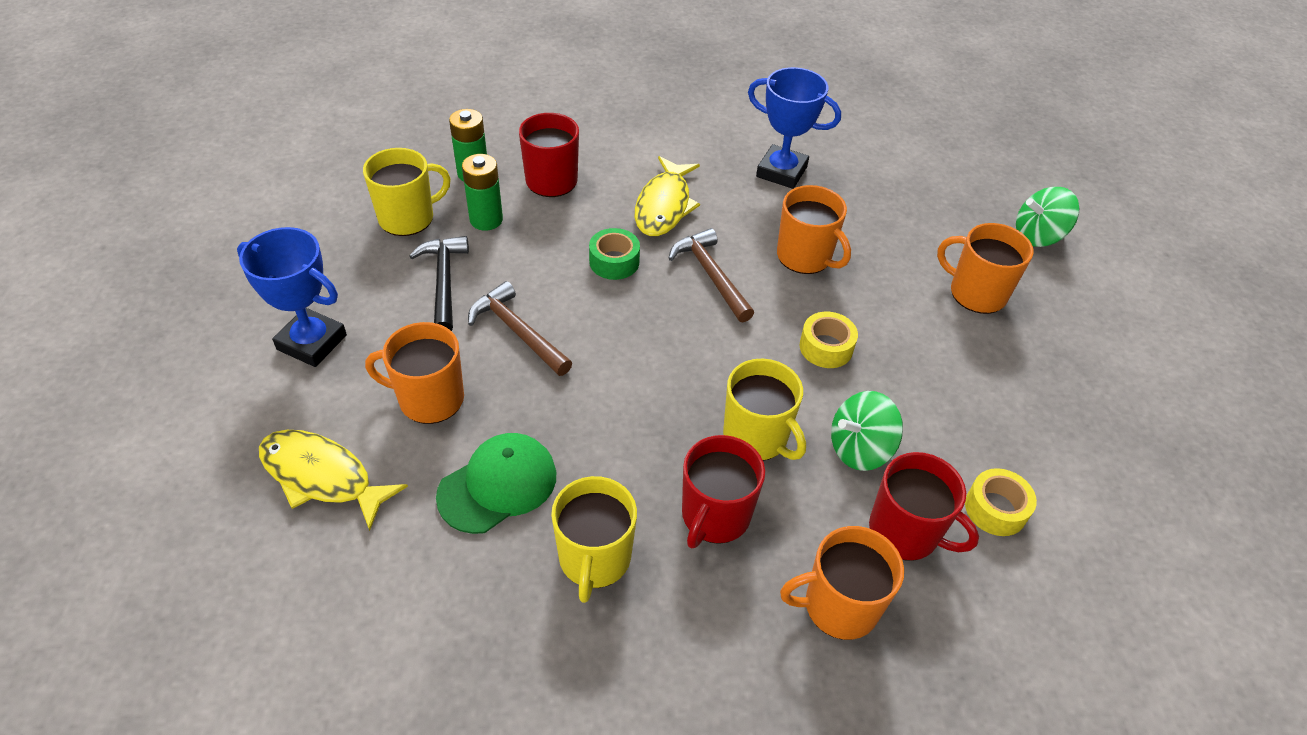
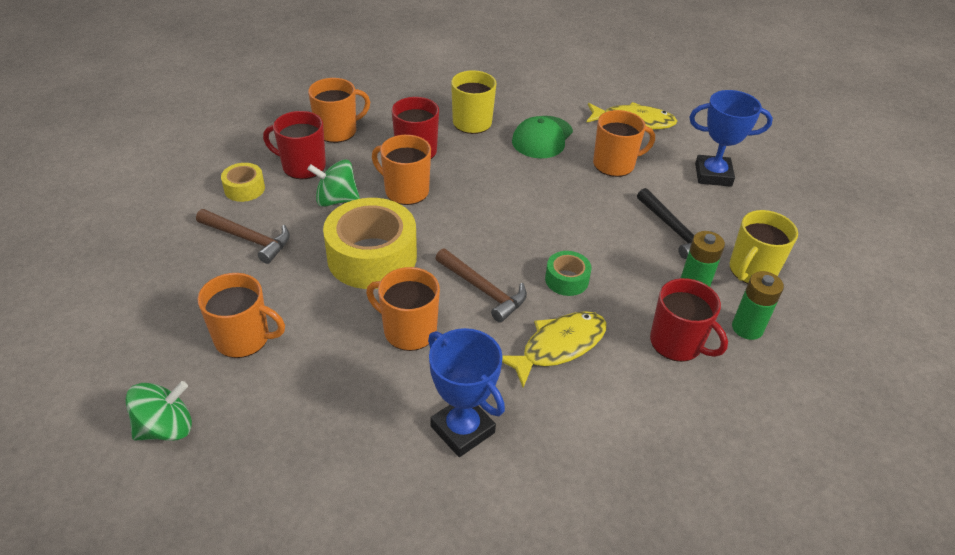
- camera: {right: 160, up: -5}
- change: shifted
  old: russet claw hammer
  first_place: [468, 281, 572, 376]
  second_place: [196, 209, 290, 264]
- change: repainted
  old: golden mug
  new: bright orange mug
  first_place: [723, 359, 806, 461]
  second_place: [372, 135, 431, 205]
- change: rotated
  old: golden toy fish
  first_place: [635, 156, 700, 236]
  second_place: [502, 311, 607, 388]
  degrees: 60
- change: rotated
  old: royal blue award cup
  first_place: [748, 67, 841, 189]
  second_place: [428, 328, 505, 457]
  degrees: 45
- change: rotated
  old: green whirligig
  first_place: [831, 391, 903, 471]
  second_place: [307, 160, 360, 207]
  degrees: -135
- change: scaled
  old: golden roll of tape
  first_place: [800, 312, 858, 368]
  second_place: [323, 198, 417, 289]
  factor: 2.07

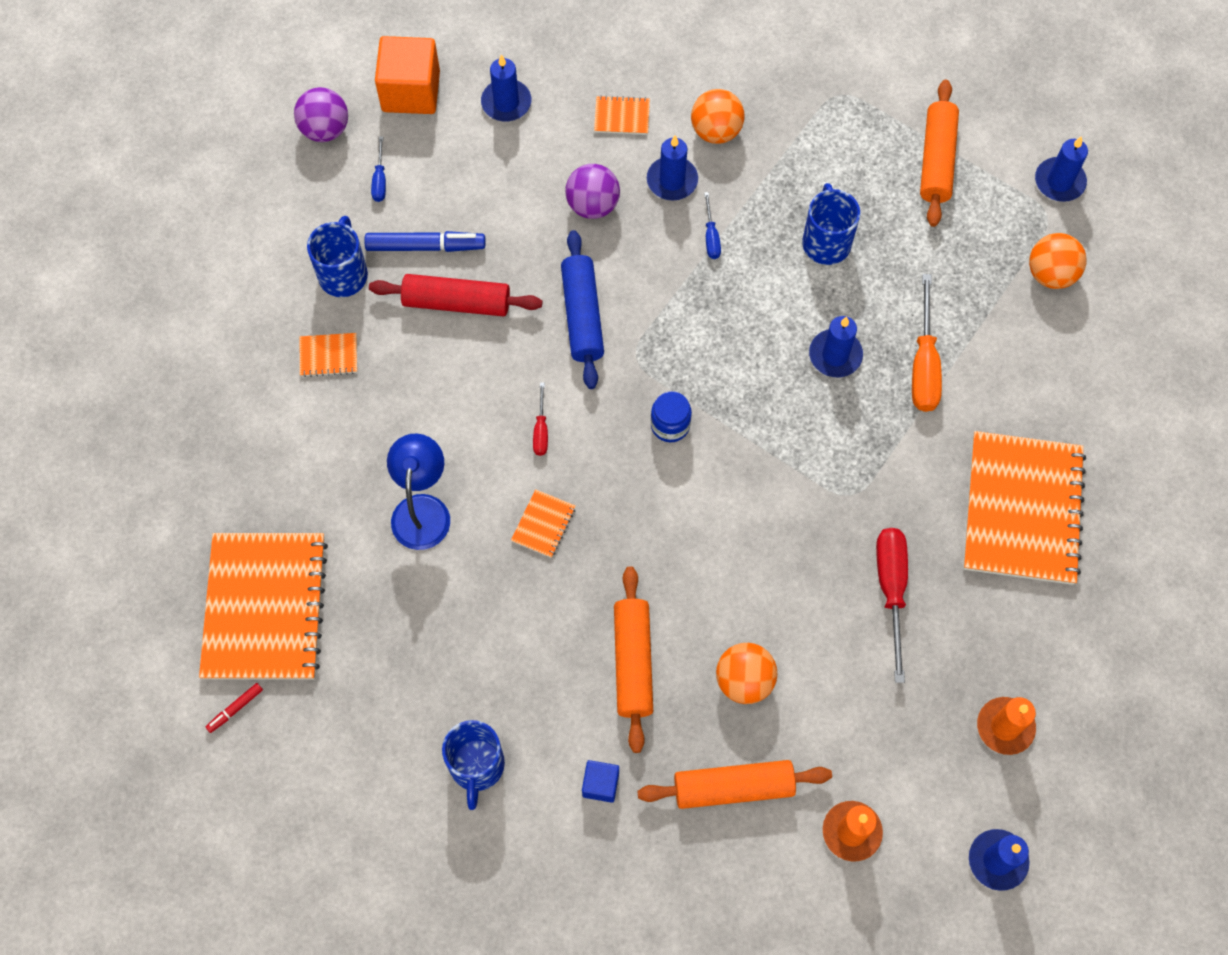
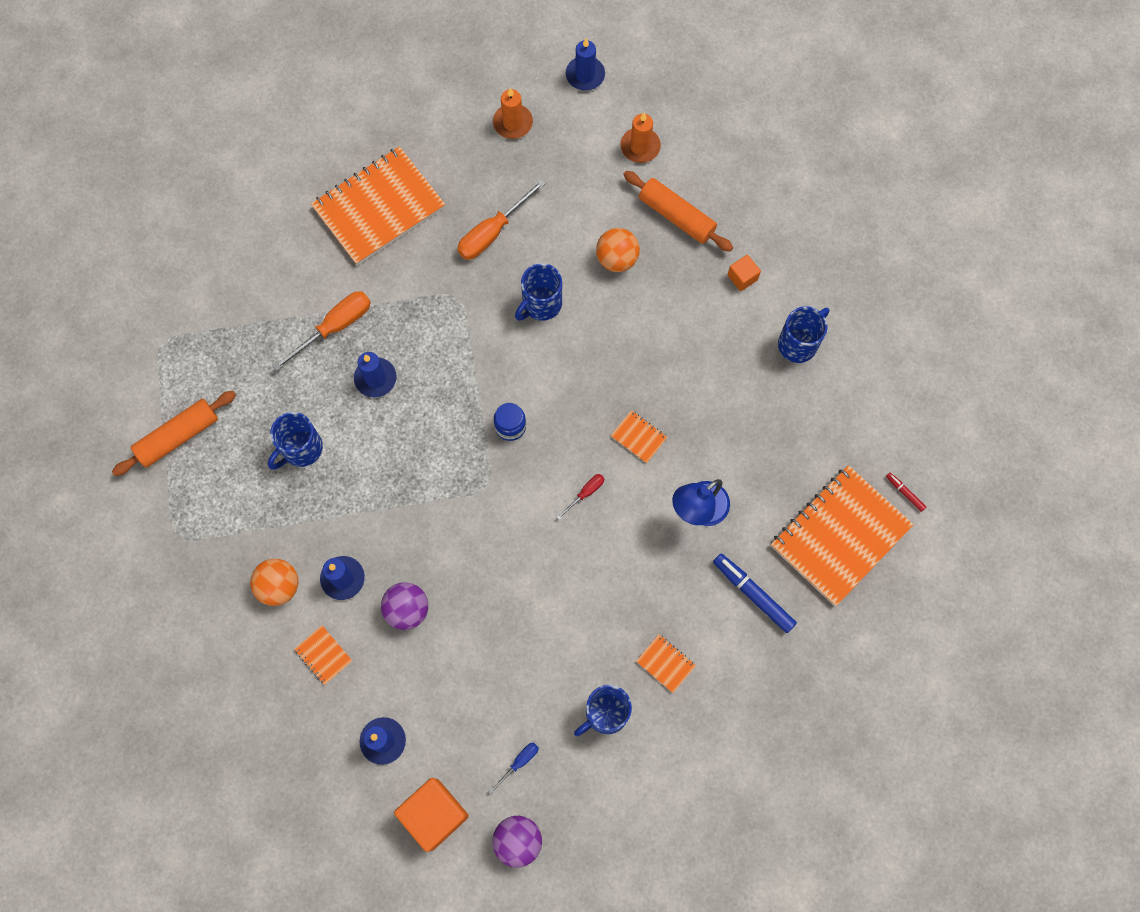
- camera: {right: -135, up: 5}
- change: gone
  old: scarlet rolling pin
  first_place: [369, 274, 542, 317]
- change: gone
  old: royal blue rolling pin
  first_place: [561, 230, 604, 389]
- change: gone
  old: bright orange rolling pin
  first_place: [614, 566, 653, 753]
- change: gone
  old: royal blue flat screwdriver
  first_place: [704, 192, 721, 259]
- change: gone
  old: bright orange ball
  first_place: [1029, 233, 1087, 289]
- change: gone
  old: royal blue pillar candle
  first_place: [1035, 136, 1088, 202]
- change: new
  new: royal blue mug
  second_place: [515, 263, 562, 321]
- change: shifted
  old: royal blue felt pen
  first_place: [364, 231, 486, 252]
  second_place: [713, 554, 797, 633]
- change: repainted
  old: royal blue solid cube
  new: bright orange solid cube
  first_place: [582, 760, 619, 803]
  second_place: [727, 255, 761, 291]
- change: repainted
  old: scarlet flat screwdriver
  new: bright orange flat screwdriver
  first_place: [876, 528, 908, 683]
  second_place: [457, 180, 546, 260]
- change: rotated
  old: scarlet felt pen
  first_place: [206, 683, 263, 733]
  second_place: [886, 473, 926, 512]
  degrees: -135
- change: rotated
  old: bright orange exercise book
  first_place: [511, 489, 576, 558]
  second_place: [611, 410, 668, 463]
  degrees: 60

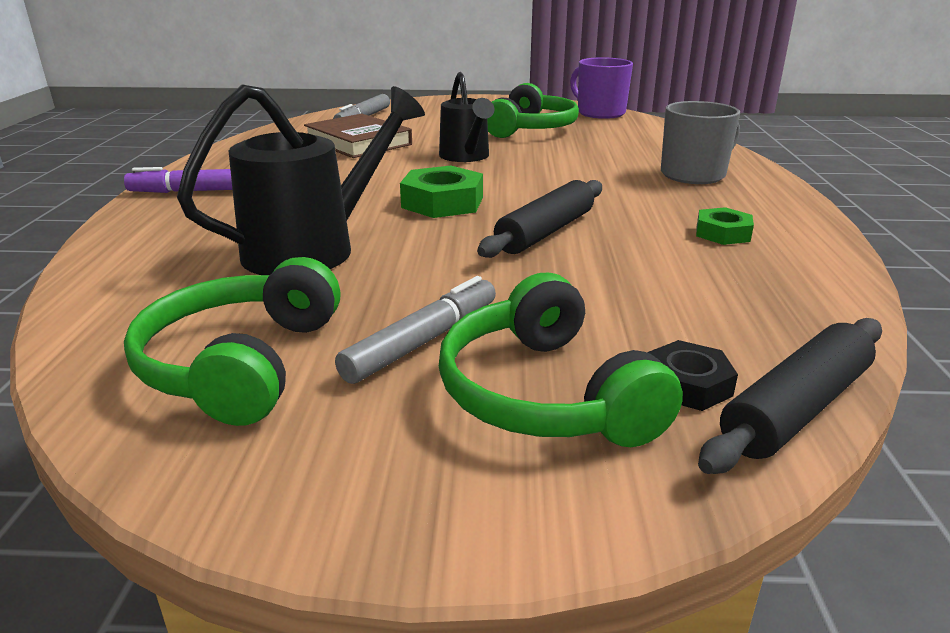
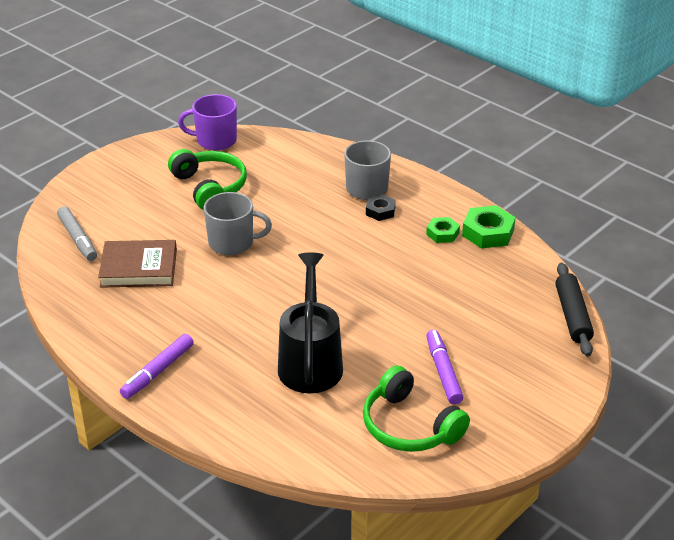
- camera: {right: -50, up: 10}
- change: gone
  old: green over-ear headphones
  first_place: [439, 273, 683, 447]
- change: gone
  old: black rolling pin
  first_place: [477, 180, 602, 258]
- change: shifted
  old: green nut
  first_place: [400, 166, 483, 218]
  second_place: [462, 205, 516, 249]
- change: shifted
  old: black nut
  first_place: [648, 340, 738, 411]
  second_place: [366, 194, 396, 221]
- change: swapped
  old: black sprinkling can
  new: grey mug
  first_place: [439, 72, 494, 162]
  second_place: [204, 192, 272, 255]
- change: repainted
  old: grey felt pen
  new: violet felt pen
  first_place: [335, 276, 496, 384]
  second_place: [426, 330, 463, 404]

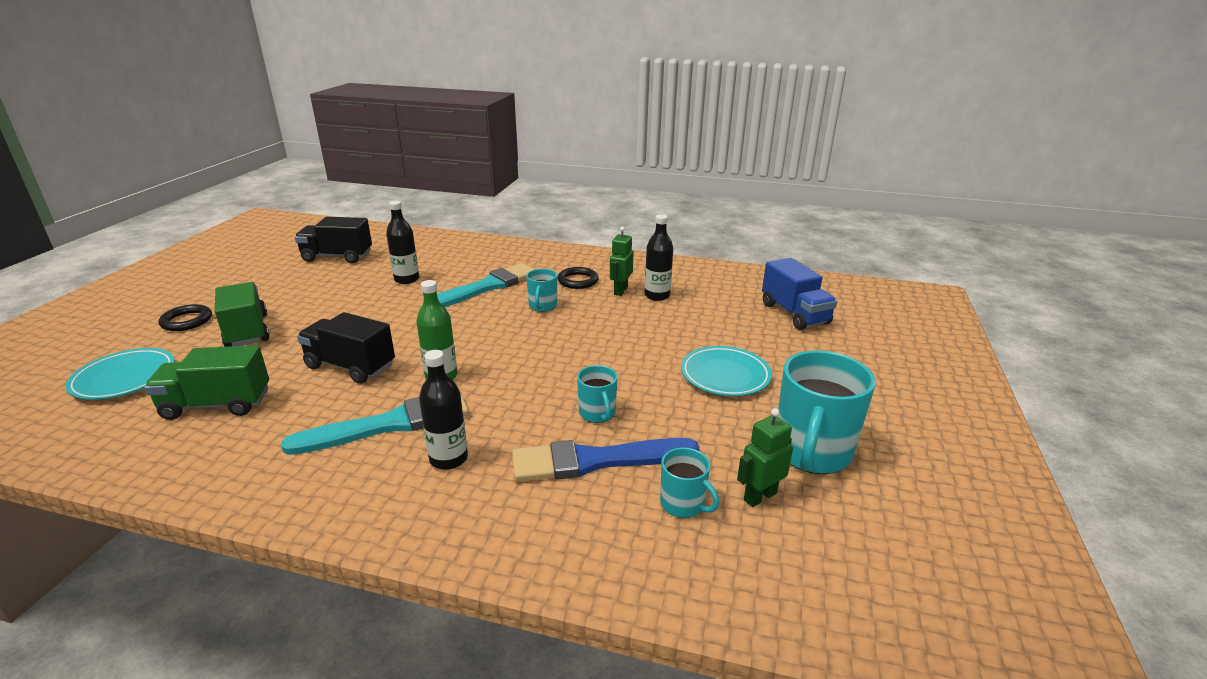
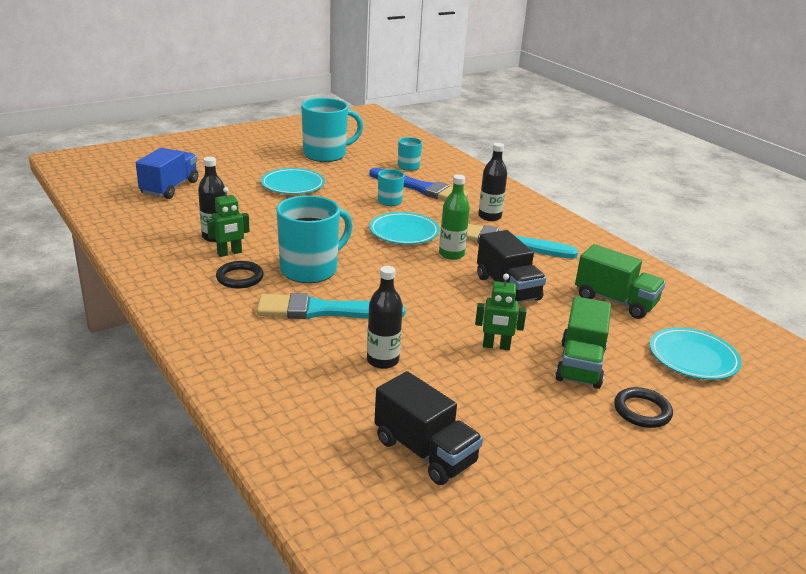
- camera: {right: -140, up: 0}
- change: new
  new: aqua plate
  second_place: [369, 212, 439, 244]
- change: shifted
  old: green toy robot
  first_place: [737, 408, 793, 507]
  second_place: [475, 274, 526, 350]
- change: scaled
  old: aqua mug
  first_place: [526, 269, 557, 312]
  second_place: [276, 195, 353, 283]
  factor: 1.95

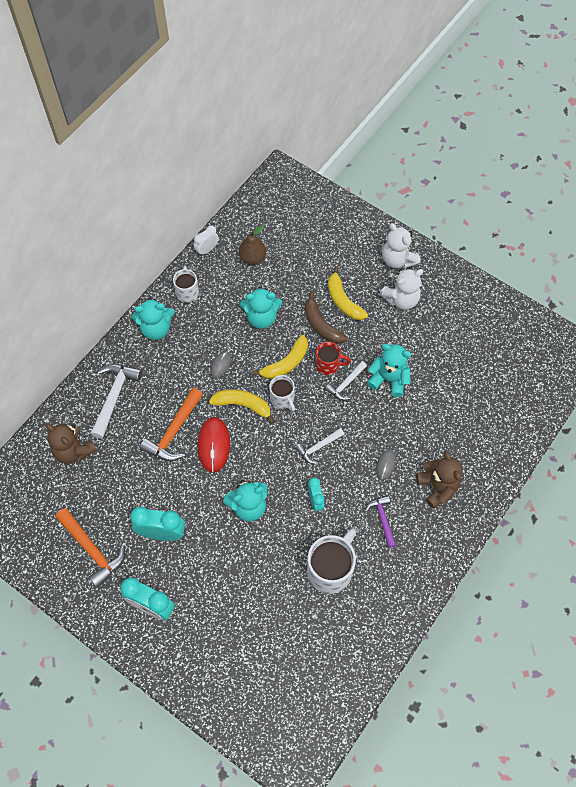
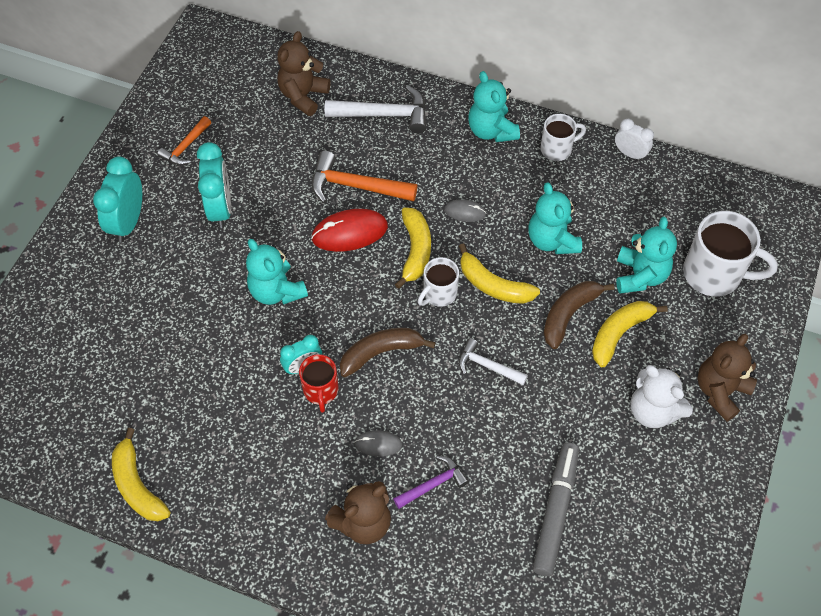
- camera: {right: 75, up: -5}
- change: gone
  old: russet toy pear
  first_place: [239, 226, 266, 265]
- change: new
  new: golden banana
  second_place: [112, 428, 170, 521]
- change: new
  new: grey felt pen
  second_place: [533, 442, 579, 576]
- change: shifted
  old: pure white mug
  first_place: [307, 529, 356, 594]
  second_place: [683, 211, 778, 297]
- change: shifted
  old: scarlet mug
  first_place: [316, 342, 351, 375]
  second_place: [299, 354, 339, 413]
- change: shifted
  old: violet claw hammer
  first_place: [365, 495, 396, 548]
  second_place: [393, 456, 469, 509]
- change: shifted
  old: aqua teddy bear
  first_place: [367, 344, 411, 397]
  second_place: [616, 217, 677, 294]
- change: swapped
  old: pure white claw hammer
  new: russet banana
  first_place: [295, 428, 344, 464]
  second_place: [340, 328, 436, 377]
- change: repainted
  old: pure white teddy bear
  new: russet teddy bear
  first_place: [382, 223, 420, 268]
  second_place: [698, 334, 757, 422]
- change: scaled
  old: bright orange claw hammer
  first_place: [55, 508, 125, 588]
  second_place: [157, 116, 211, 165]
  factor: 0.61

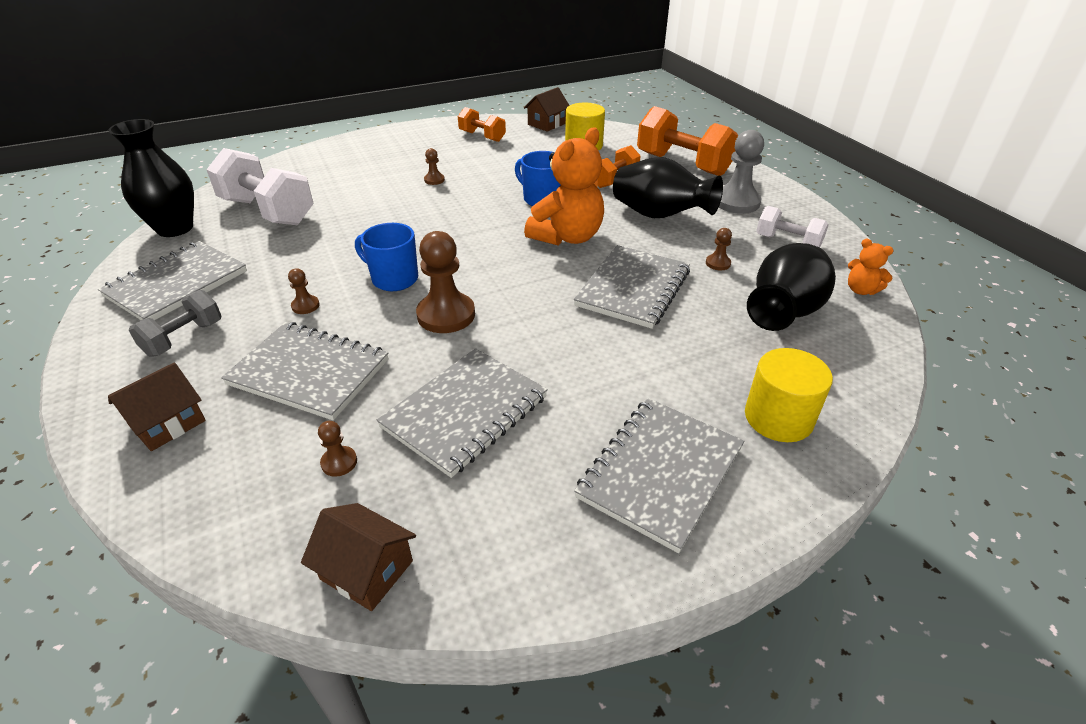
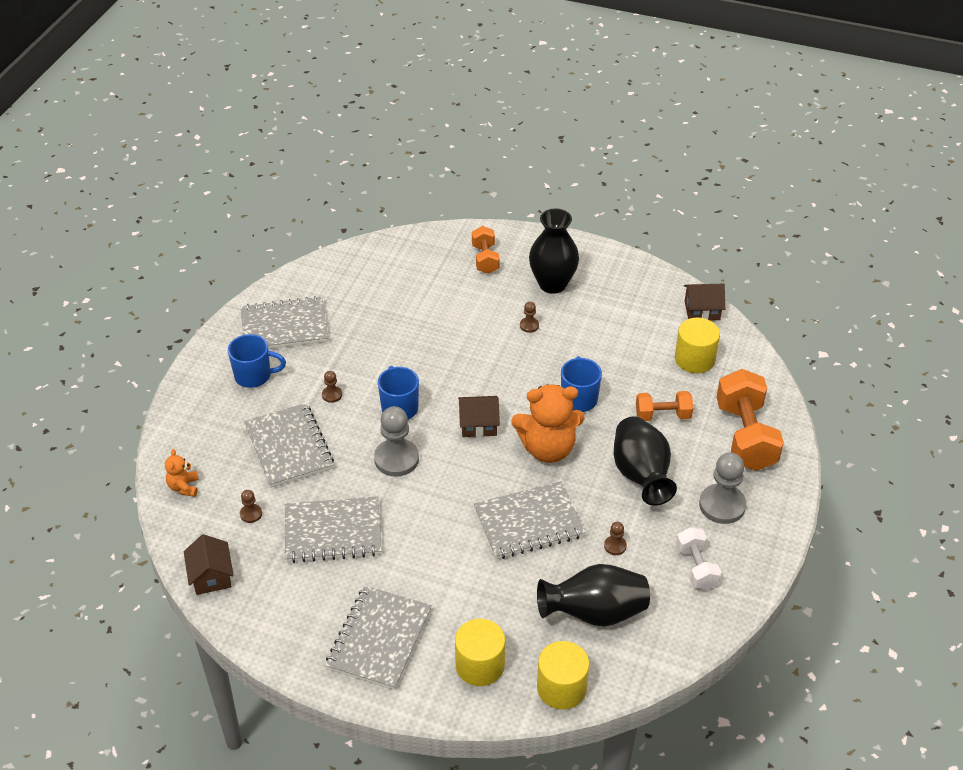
- camera: {right: 45, up: 5}
- change: gone
  old: pure white dumbbell
  first_place: [206, 148, 313, 225]
- change: new
  new: golden cylinder
  second_place: [537, 641, 589, 709]
- change: shifted
  old: black vase
  first_place: [108, 119, 194, 237]
  second_place: [529, 209, 579, 294]
- change: shifted
  old: russet toy house
  first_place: [108, 362, 206, 451]
  second_place: [458, 396, 500, 437]
- change: shifted
  old: bright orange dumbbell
  first_place: [458, 107, 506, 142]
  second_place: [472, 226, 500, 274]
- change: shifted
  old: bright orange teddy bear
  first_place: [848, 239, 894, 295]
  second_place: [165, 449, 199, 497]
- change: swapped
  old: grey dumbbell
  new: royal blue mug
  first_place: [129, 290, 221, 357]
  second_place: [228, 334, 286, 388]
- change: repainted
  old: russet game pawn
  new: grey game pawn
  first_place: [416, 231, 475, 333]
  second_place: [374, 406, 419, 477]
- change: rotated
  old: grey exercise book
  first_place: [574, 398, 744, 553]
  second_place: [325, 586, 432, 690]
  degrees: -60

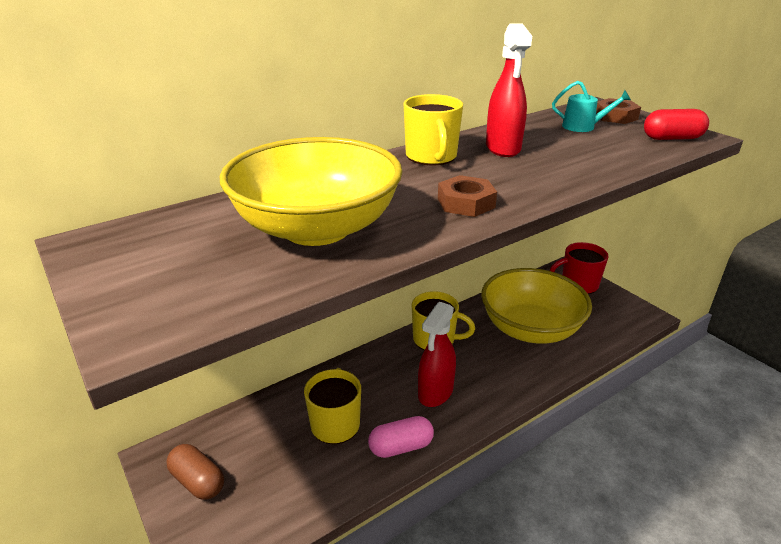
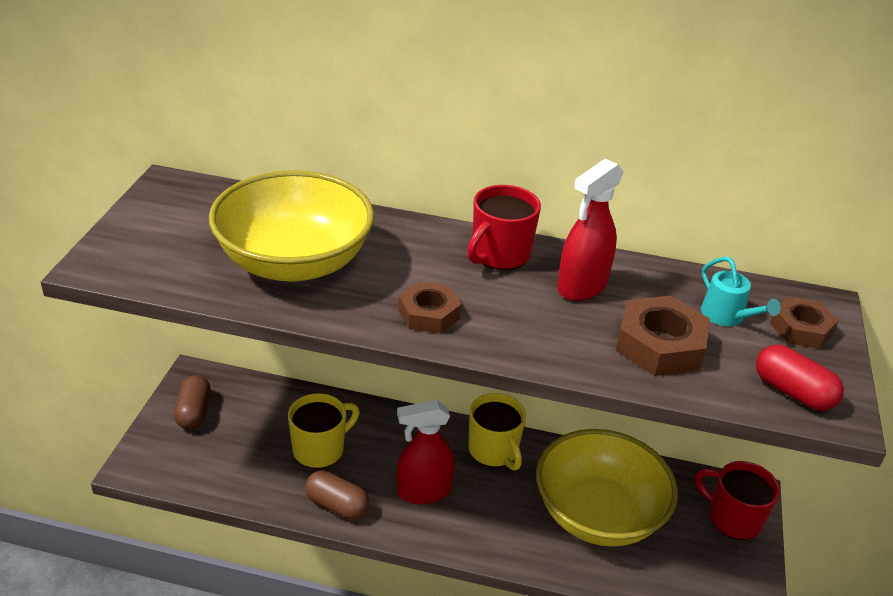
- camera: {right: 45, up: 5}
- change: new
  new: russet nut
  second_place: [615, 295, 710, 376]
- change: repainted
  old: rosy capsule
  new: russet capsule
  first_place: [368, 416, 434, 458]
  second_place: [305, 471, 369, 520]
- change: repainted
  old: golden mug
  new: scarlet mug
  first_place: [403, 94, 463, 165]
  second_place: [467, 185, 541, 270]

